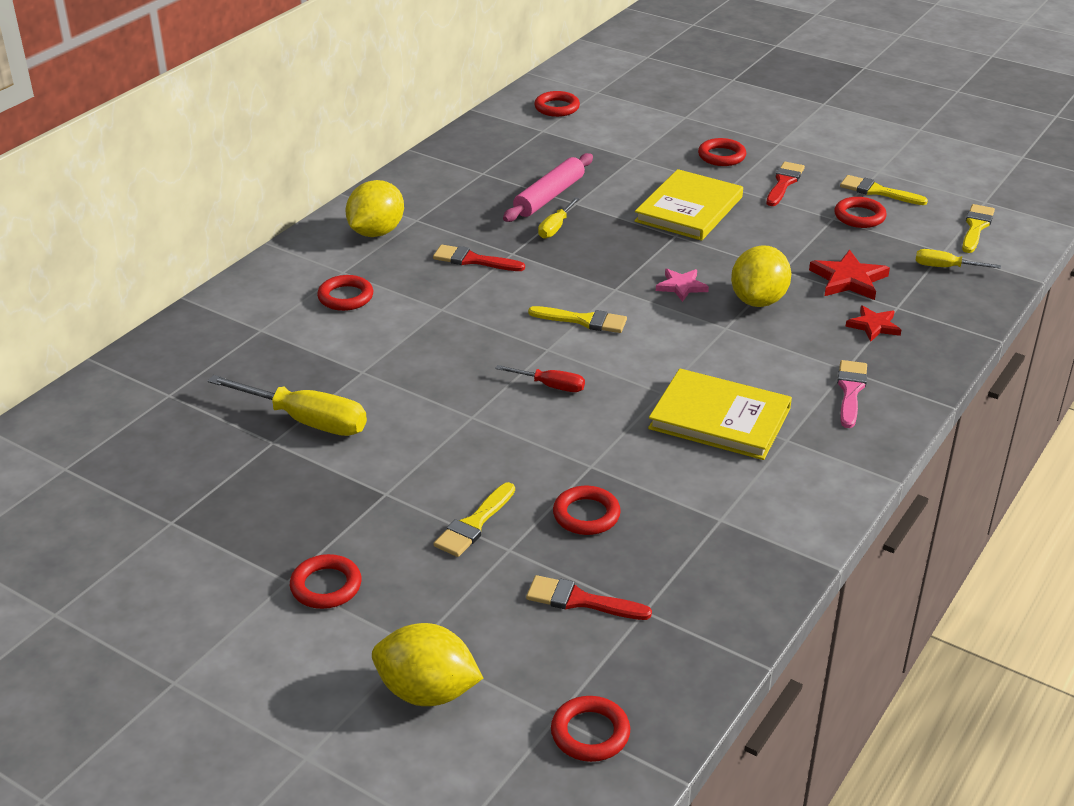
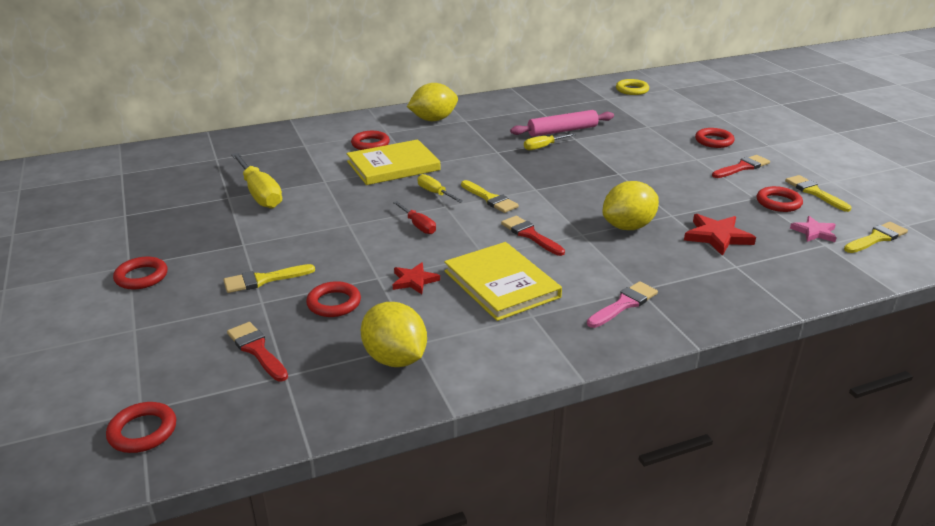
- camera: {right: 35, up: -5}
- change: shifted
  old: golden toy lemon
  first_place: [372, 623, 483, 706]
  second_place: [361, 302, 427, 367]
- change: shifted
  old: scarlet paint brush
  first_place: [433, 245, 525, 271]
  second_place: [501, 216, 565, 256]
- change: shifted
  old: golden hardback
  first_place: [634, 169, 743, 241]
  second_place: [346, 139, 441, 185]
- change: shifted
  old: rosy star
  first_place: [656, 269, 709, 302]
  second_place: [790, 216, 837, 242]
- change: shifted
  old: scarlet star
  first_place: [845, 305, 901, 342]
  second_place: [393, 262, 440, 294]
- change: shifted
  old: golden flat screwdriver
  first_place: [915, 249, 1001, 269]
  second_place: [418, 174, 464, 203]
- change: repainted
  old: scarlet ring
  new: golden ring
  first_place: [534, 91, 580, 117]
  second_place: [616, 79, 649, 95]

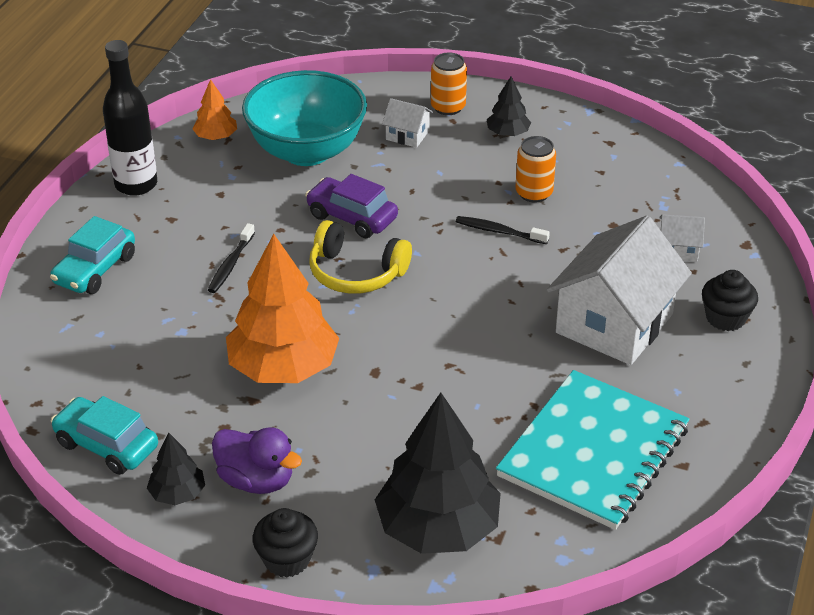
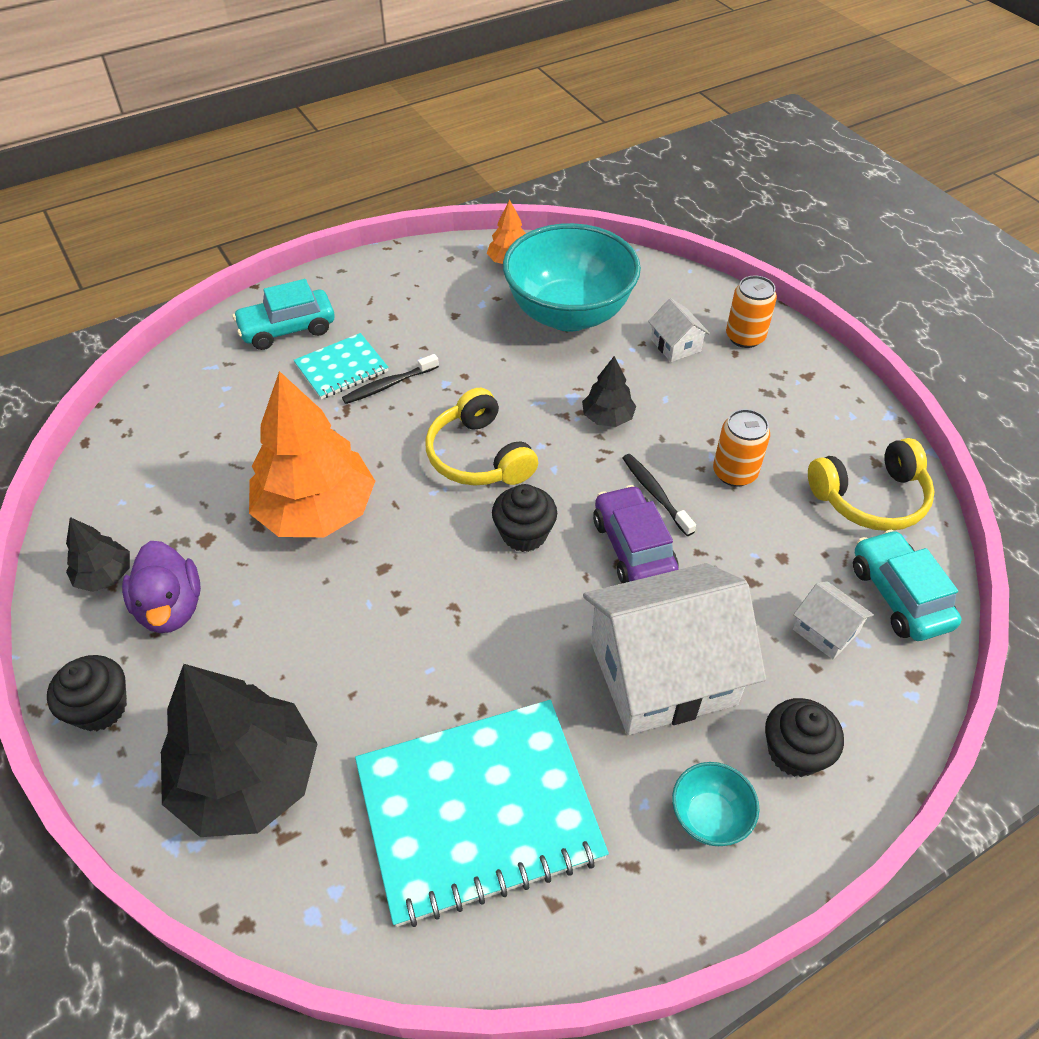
- camera: {right: 40, up: 10}
- change: gone
  old: black drink bottle
  first_place: [103, 40, 157, 196]
- change: new
  new: aqua exercise book
  second_place: [293, 333, 389, 399]
- change: new
  new: black fairy cake
  second_place: [492, 484, 557, 552]
- change: new
  new: aqua bowl
  second_place: [672, 762, 759, 846]
- change: new
  new: golden over-ear headphones
  second_place: [808, 438, 935, 531]
- change: shifted
  old: aqua automobile
  first_place: [51, 396, 158, 475]
  second_place: [853, 530, 961, 641]
- change: shifted
  old: violet automobile
  first_place: [305, 174, 398, 238]
  second_place: [593, 485, 679, 583]
- change: shifted
  old: black tree
  first_place: [487, 76, 531, 136]
  second_place: [582, 356, 636, 427]

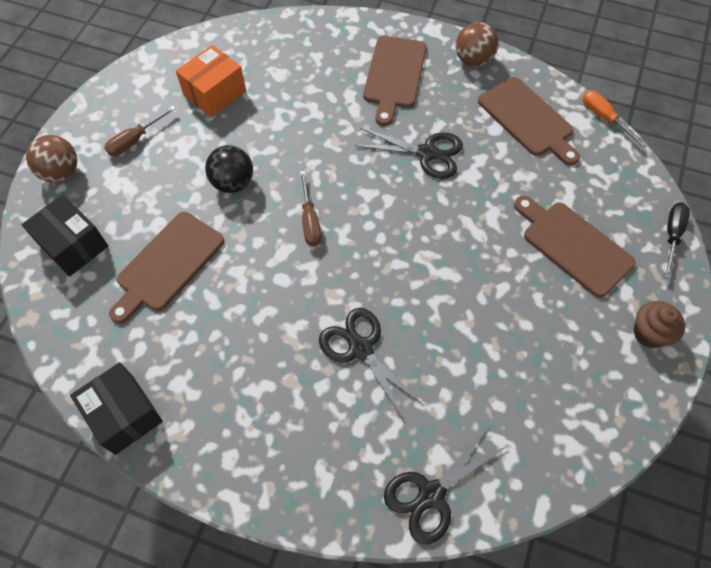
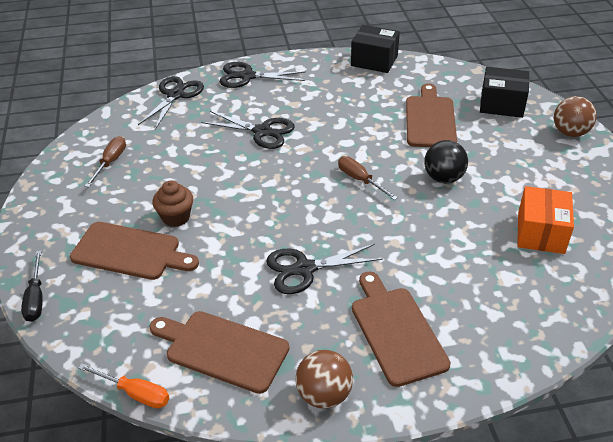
- camera: {right: 150, up: -20}
- change: new
  new: black pair of scissors
  second_place: [220, 62, 306, 88]
- change: shifted
  old: russet flat screwdriver
  first_place: [104, 106, 176, 156]
  second_place: [85, 136, 126, 187]
- change: shifted
  old: russet fairy cake
  first_place: [633, 301, 685, 348]
  second_place: [152, 181, 193, 227]

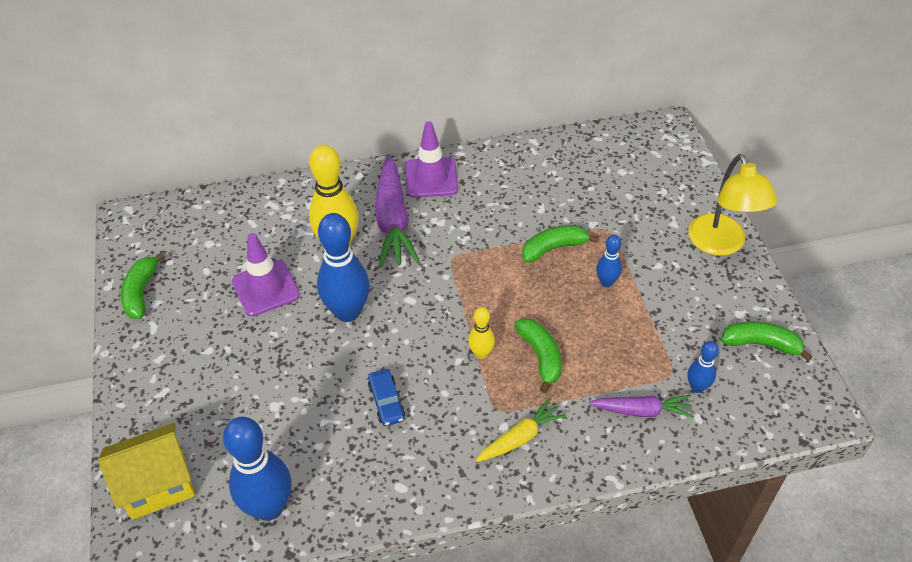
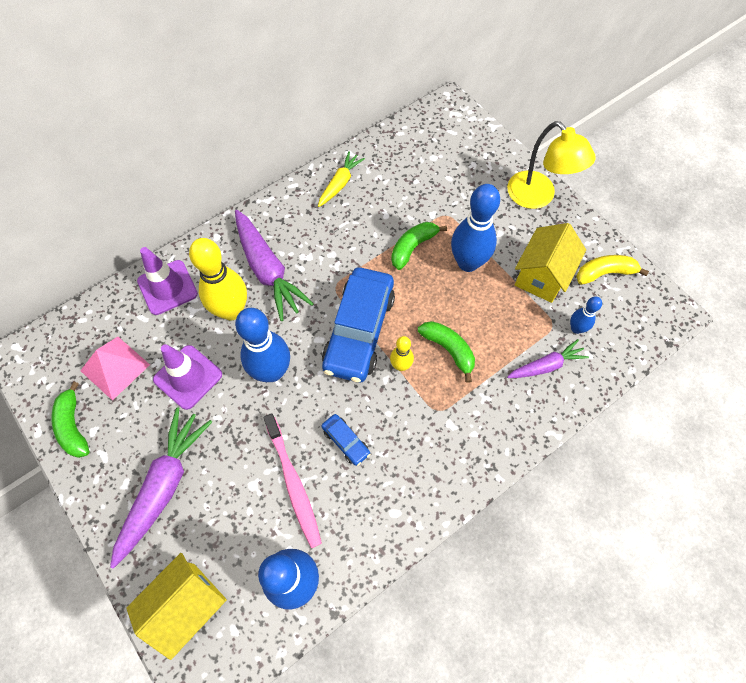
- camera: {right: -25, up: 15}
- change: new
  new: rosy solid pyramid
  second_place: [80, 337, 150, 401]
- change: new
  new: violet carrot
  second_place: [110, 407, 212, 569]
- change: new
  new: rosy toothbrush
  second_place: [264, 414, 322, 548]
- change: new
  new: royal blue automobile
  second_place: [322, 267, 395, 383]
- change: new
  new: golden toy house
  second_place: [515, 223, 586, 303]
- change: shifted
  old: violet road cone
  first_place: [405, 121, 458, 198]
  second_place: [137, 247, 198, 315]
- change: shifted
  old: golden carrot
  first_place: [475, 398, 566, 462]
  second_place: [318, 151, 365, 207]
- change: repainted
  old: green banana
  new: golden banana
  first_place: [721, 321, 812, 361]
  second_place: [576, 255, 649, 285]
- change: scaled
  old: royal blue bowling pin
  first_place: [596, 235, 622, 287]
  second_place: [451, 184, 500, 272]
  factor: 1.98

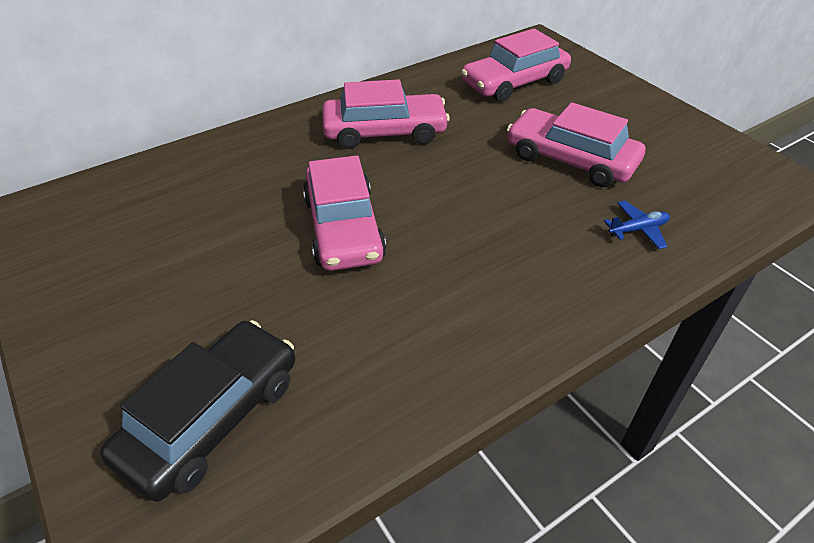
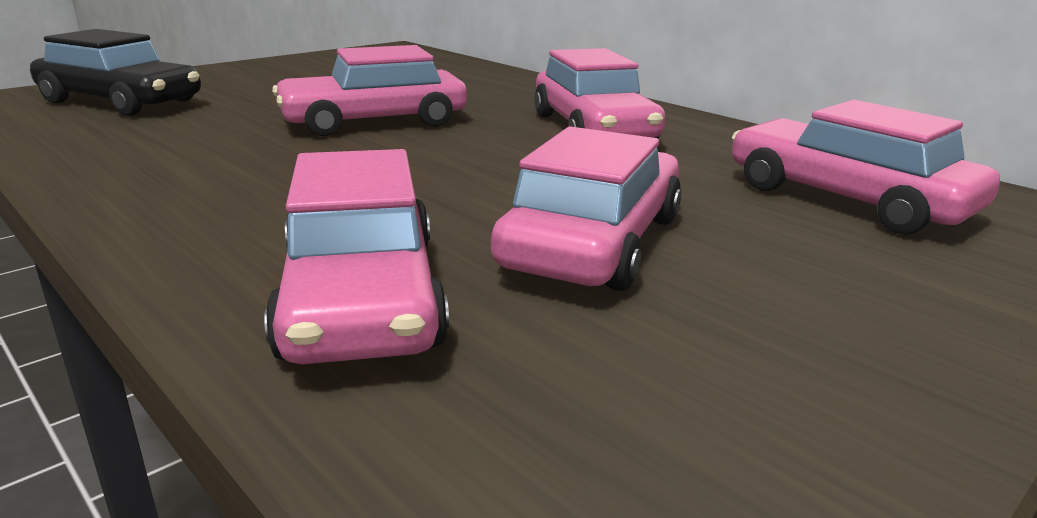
- camera: {right: 80, up: -20}
- change: swapped
  old: royal blue plane
  new: rosy automobile
  first_place: [604, 201, 670, 249]
  second_place: [264, 149, 449, 364]

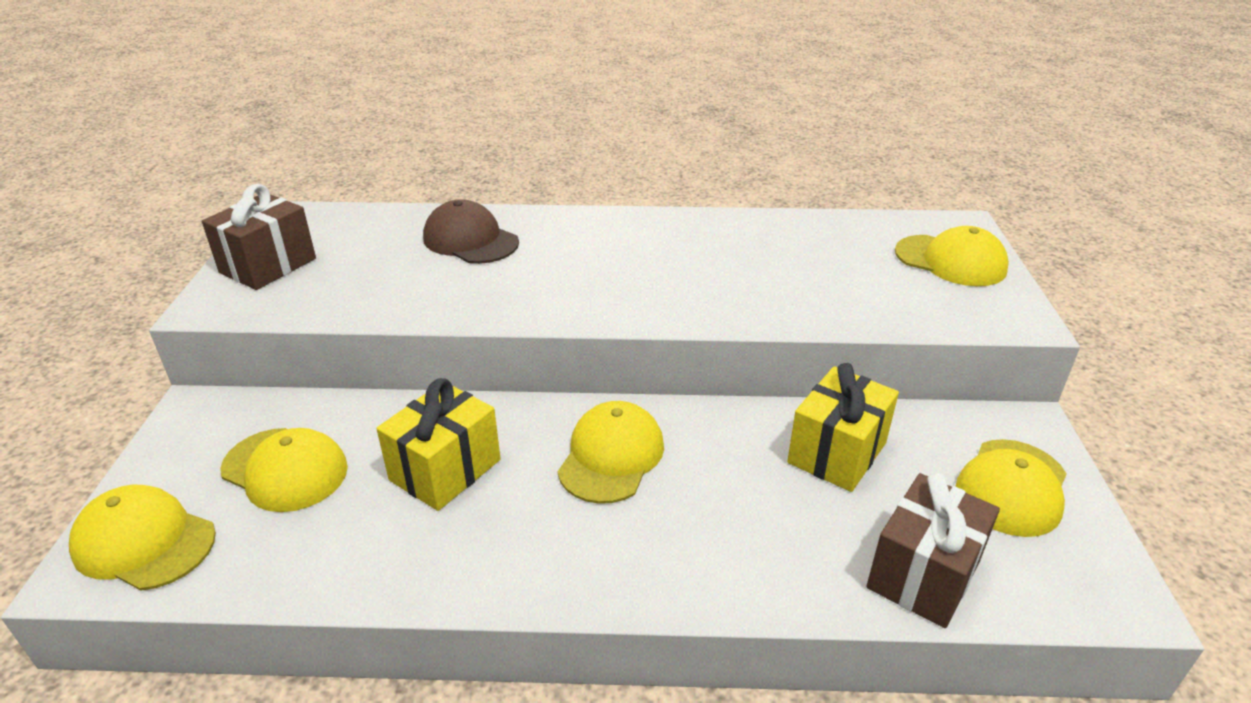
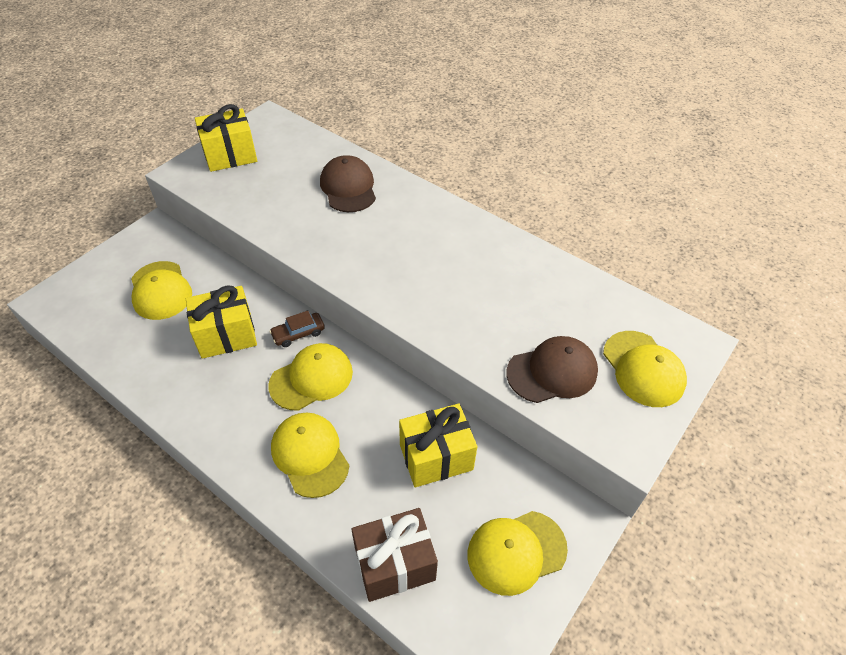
- camera: {right: 35, up: 15}
- change: new
  new: russet automobile
  second_place: [269, 310, 325, 347]
- change: new
  new: russet baseball cap
  second_place: [507, 336, 598, 403]
- change: shifted
  old: golden baseball cap
  first_place: [69, 485, 216, 591]
  second_place: [271, 413, 349, 498]
- change: repainted
  old: russet gift
  new: golden gift
  first_place: [202, 184, 316, 290]
  second_place: [195, 104, 257, 172]

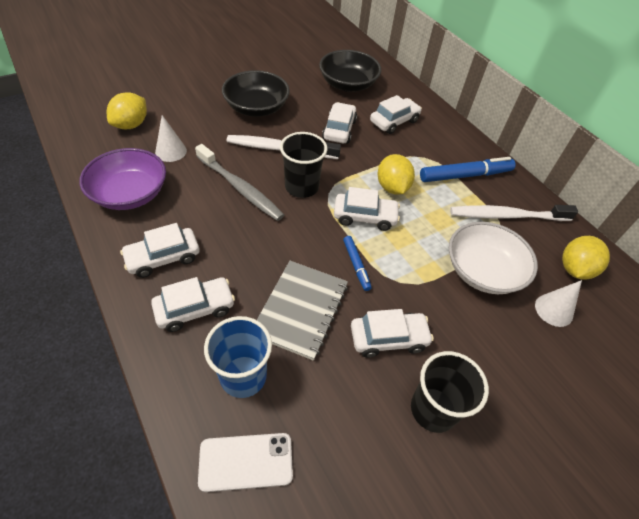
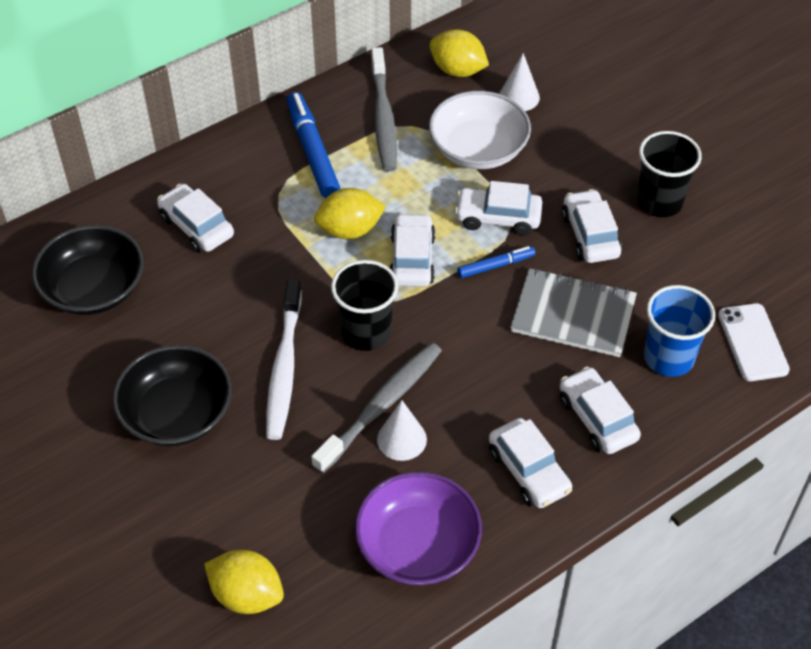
- camera: {right: -90, up: 0}
- change: shifted
  old: pure white cone shape
  first_place: [155, 115, 187, 162]
  second_place: [377, 400, 427, 461]
- change: shifted
  old: pure white automobile
  first_place: [322, 102, 357, 144]
  second_place: [455, 181, 542, 235]
- change: repainted
  old: pure white toothbrush
  new: grey toothbrush
  first_place: [450, 205, 578, 221]
  second_place: [371, 47, 397, 171]

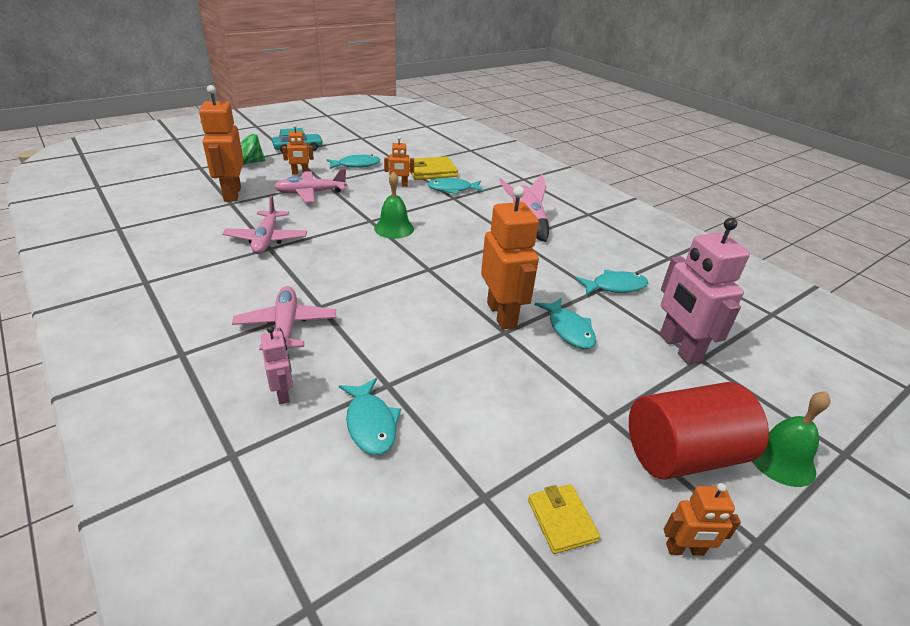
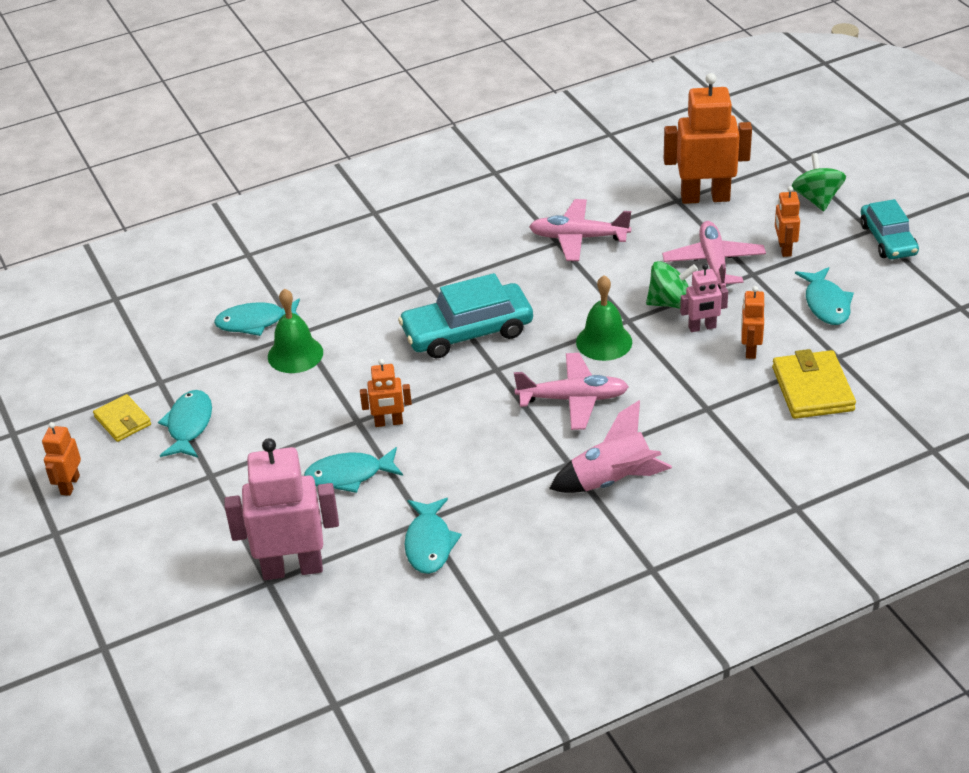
- camera: {right: 105, up: 5}
- change: gone
  old: scarlet cylinder
  first_place: [629, 382, 769, 480]
- change: new
  new: aqua automobile
  second_place: [398, 273, 533, 358]
- change: new
  new: green whirligig
  second_place: [646, 261, 698, 309]
- change: shifted
  old: rosy plane
  first_place: [232, 286, 336, 350]
  second_place: [514, 353, 629, 430]
- change: shifted
  old: rosy toy robot
  first_place: [261, 326, 293, 404]
  second_place: [680, 264, 728, 332]
- change: shifted
  old: aqua toy fish
  first_place: [427, 178, 484, 194]
  second_place: [158, 390, 212, 457]
- change: shifted
  old: green school bell
  first_place: [752, 391, 831, 487]
  second_place: [268, 288, 323, 373]
- change: rotated
  old: golden card wallet
  first_place: [528, 484, 600, 554]
  second_place: [93, 394, 151, 442]
  degrees: 60
- change: scaled
  old: bright orange toy robot
  first_place: [481, 186, 539, 330]
  second_place: [360, 359, 412, 427]
  factor: 0.51

